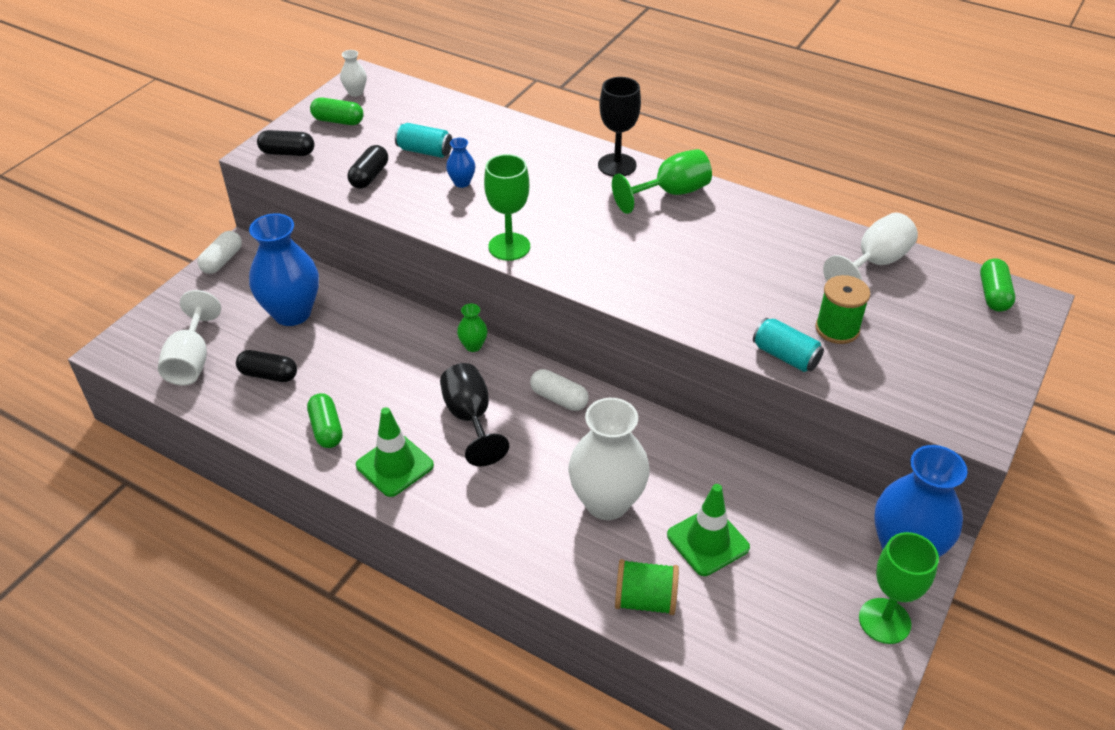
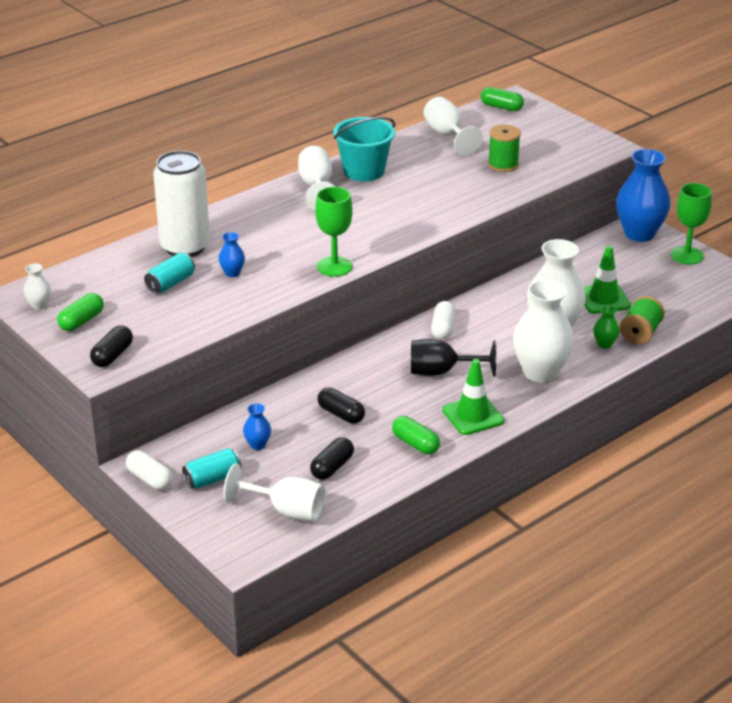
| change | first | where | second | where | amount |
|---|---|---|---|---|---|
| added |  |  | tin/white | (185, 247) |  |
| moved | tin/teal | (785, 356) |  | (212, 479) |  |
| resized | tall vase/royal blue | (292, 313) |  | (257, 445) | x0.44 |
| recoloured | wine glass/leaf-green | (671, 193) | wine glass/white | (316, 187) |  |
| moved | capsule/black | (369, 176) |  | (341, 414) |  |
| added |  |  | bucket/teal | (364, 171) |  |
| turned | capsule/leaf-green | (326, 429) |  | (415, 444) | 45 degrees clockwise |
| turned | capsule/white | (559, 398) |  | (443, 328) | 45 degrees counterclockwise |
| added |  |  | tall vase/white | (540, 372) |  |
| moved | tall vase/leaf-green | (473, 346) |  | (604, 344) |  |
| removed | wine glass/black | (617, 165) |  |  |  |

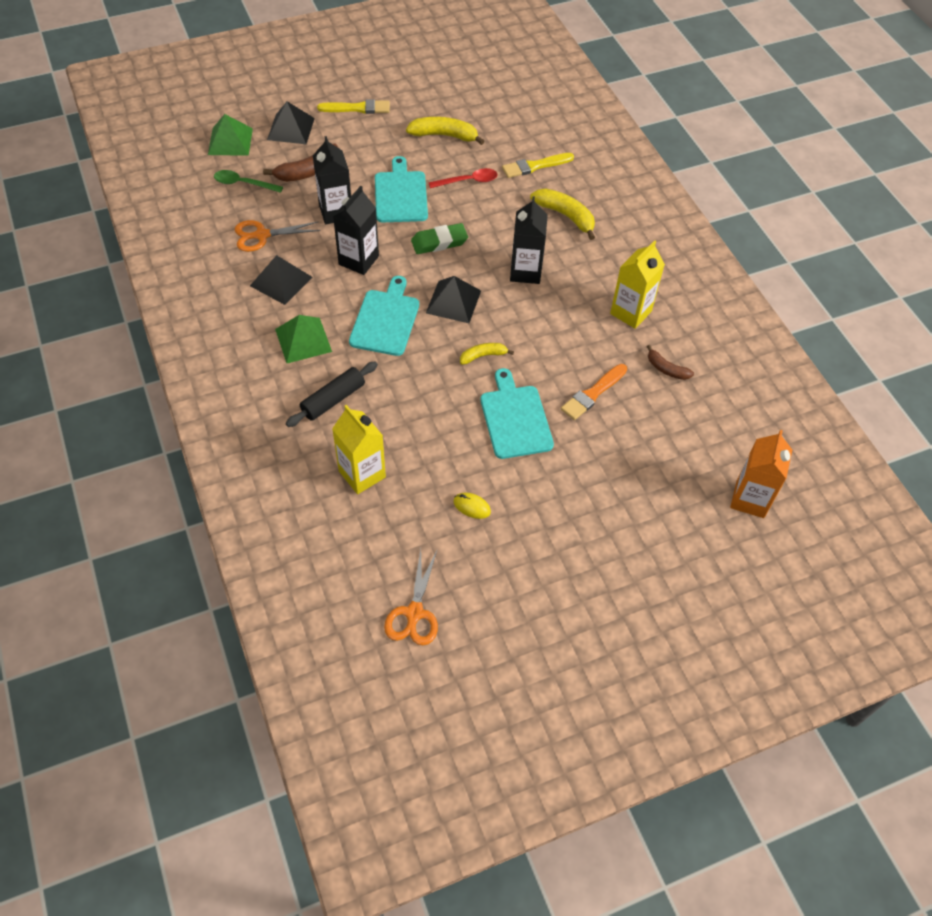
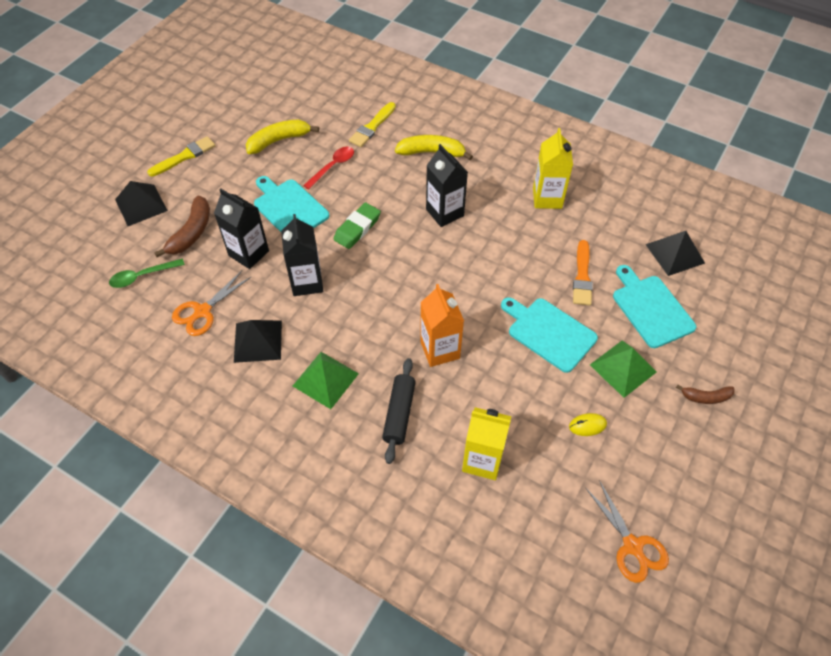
| change | first | where | second | where | amount |
|---|---|---|---|---|---|
| moved | milk carton/bright orange | (750, 499) |  | (440, 350) |  |
| moved | solid pyramid/leaf-green | (230, 141) |  | (623, 368) |  |
| moved | bread board/teal | (386, 320) |  | (651, 308) |  |
| moved | solid pyramid/black | (453, 301) |  | (675, 253) |  |
| moved | banana/russet | (666, 369) |  | (706, 397) |  |
| removed | banana/yellow | (483, 356) |  |  |  |

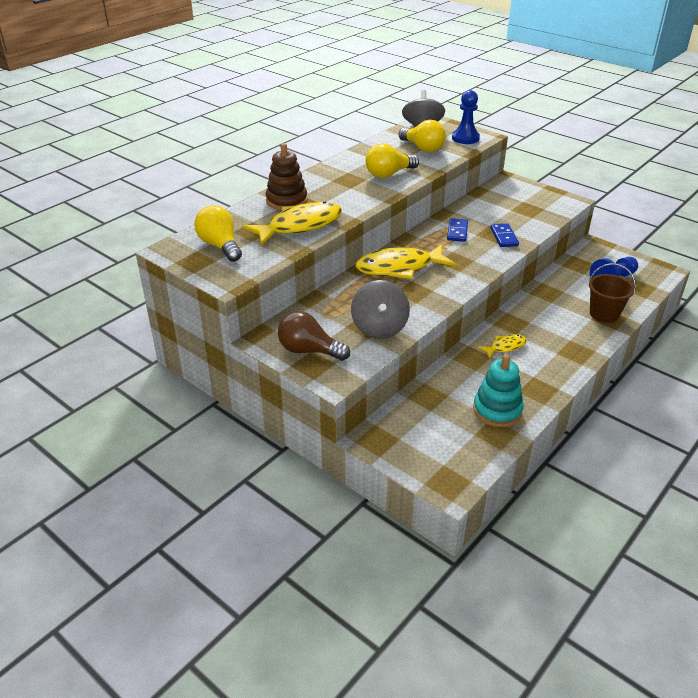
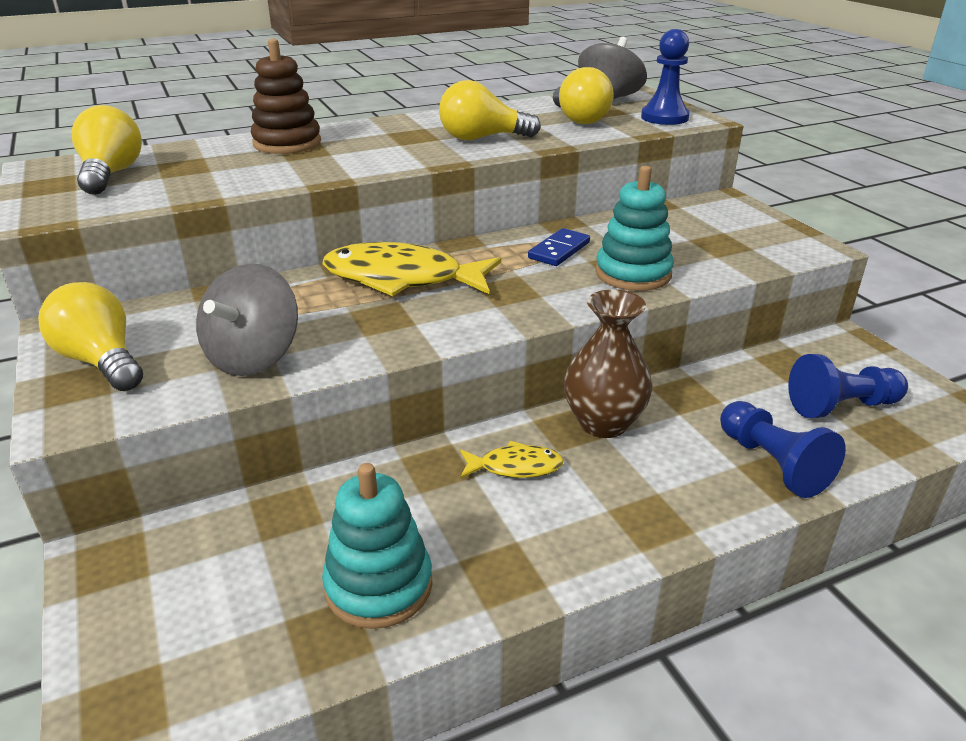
| change | first | where | second | where | amount |
|---|---|---|---|---|---|
| recoloured | bulb/russet | (309, 351) | bulb/yellow | (101, 361) |  |
| added |  |  | tall vase/russet | (603, 423) |  |
| replaced | domino piece/royal blue | (504, 237) | ring stacker/teal | (633, 274) |  |
| replaced | bucket/russet | (604, 314) | game pawn/royal blue | (772, 463) |  |
| removed | fish/yellow | (300, 226) |  |  |  |

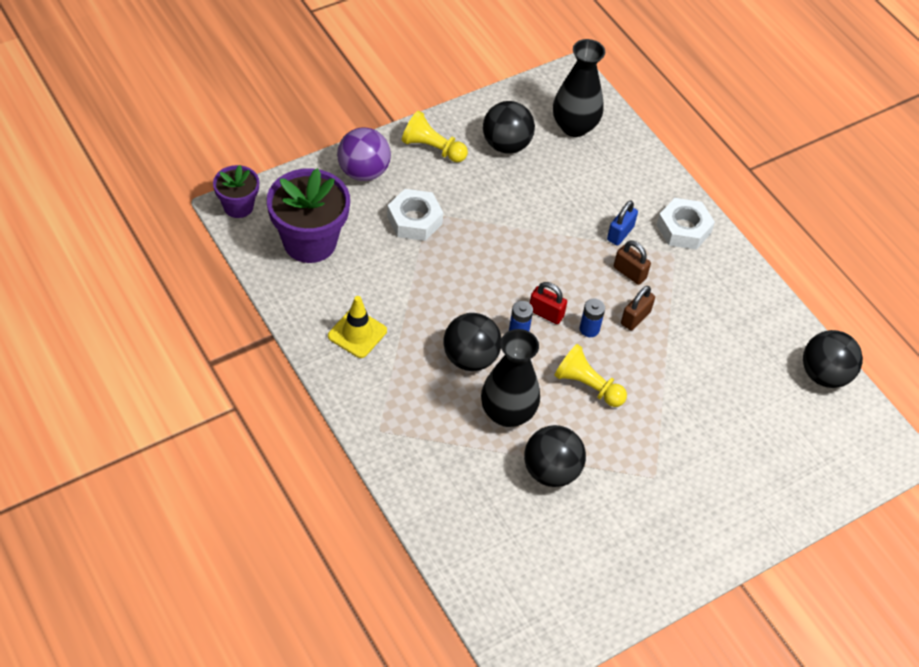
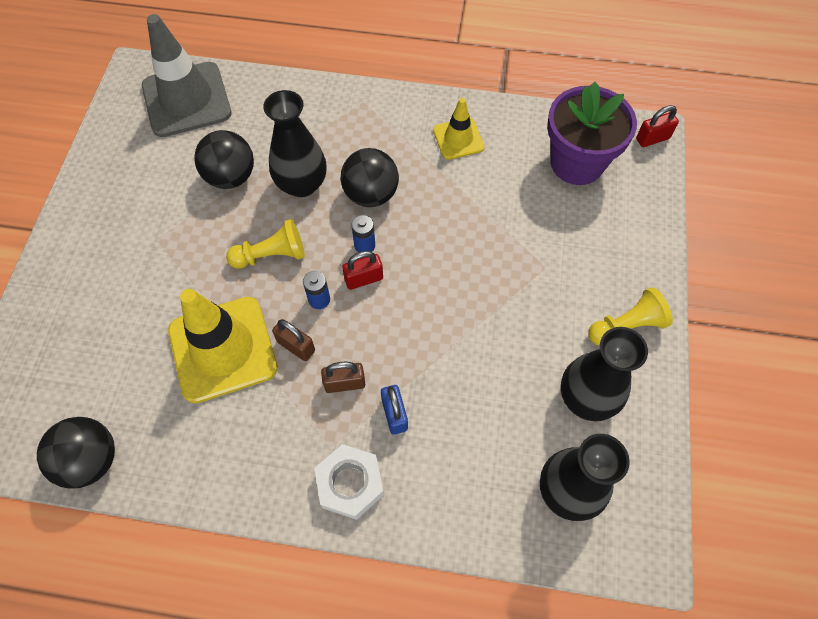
| change | first | where | second | where | amount |
|---|---|---|---|---|---|
| added |  |  | road cone/ash-grey | (186, 100) |  |
| added |  |  | road cone/yellow | (223, 349) |  |
| turned | padlock/russet | (635, 318) |  | (296, 346) | 45 degrees counterclockwise |
| replaced | ball/black | (506, 145) | tall vase/black | (586, 398) |  |
| replaced | potted plant/violet | (238, 206) | padlock/red | (652, 138) |  |
| removed | ball/violet | (363, 172) |  |  |  |
| removed | hex nut/white | (414, 220) |  |  |  |

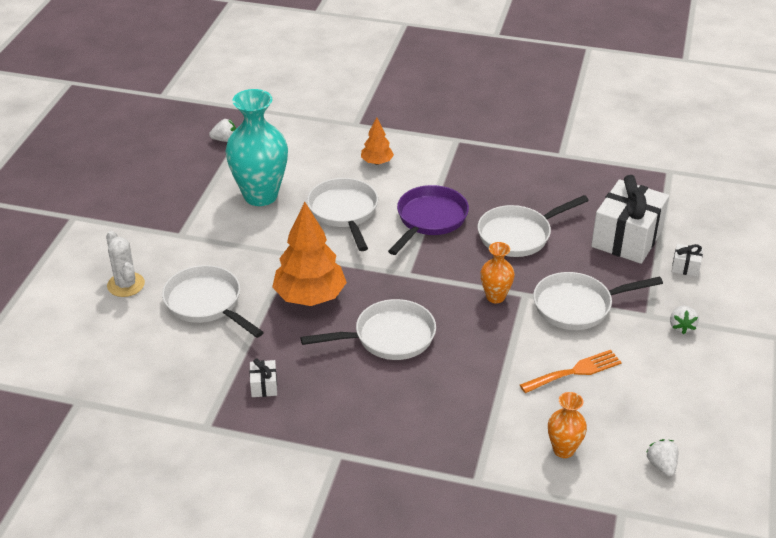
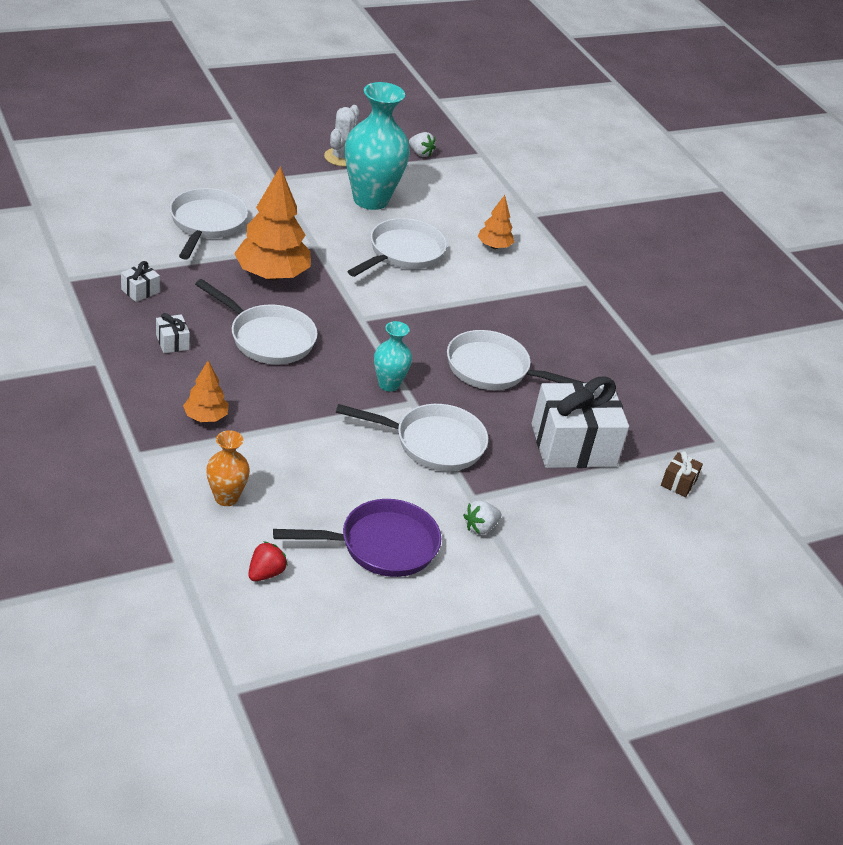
| change | first | where | second | where | amount |
|---|---|---|---|---|---|
| moved | gift/white | (685, 267) |  | (172, 342) |  |
| added |  |  | toy tree/bright orange | (206, 417) |  |
| recoloured | toy strawberry/white | (661, 465) | toy strawberry/red | (266, 573) |  |
| moved | pan/violet | (429, 219) |  | (381, 545) |  |
| moved | saguaro cactus/white | (126, 285) |  | (341, 157) |  |
| turned | pan/white | (577, 306) |  | (433, 443) | 150 degrees clockwise |
| recoloured | tall vase/bright orange | (495, 297) | tall vase/teal | (388, 384) |  |
| added |  |  | gift/russet | (678, 483) |  |
| removed | dinner fork/bright orange | (574, 371) |  |  |  |

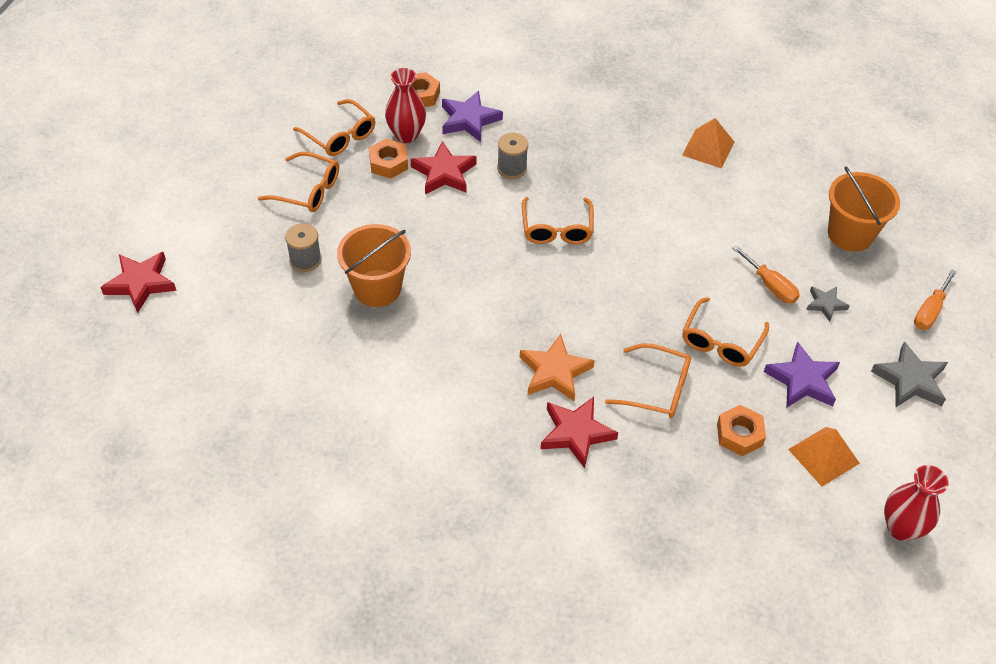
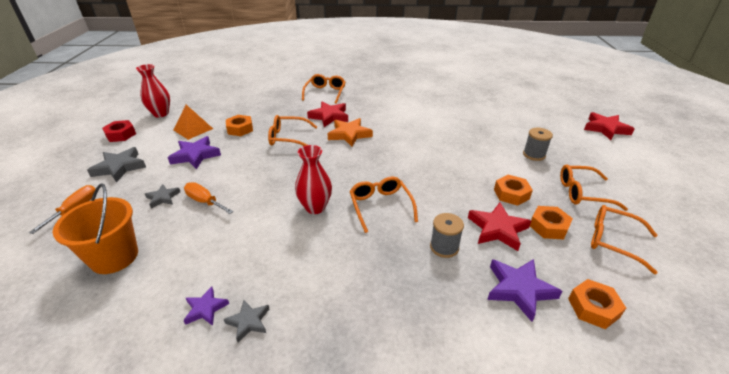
| change | first | where | second | where | amount |
|---|---|---|---|---|---|
| added |  |  | hex nut/red | (121, 135) |  |
| added |  |  | star/violet | (205, 309) |  |
| replaced | solid pyramid/bright orange | (708, 148) | star/ash-grey | (248, 322) |  |
| moved | tall vase/red | (406, 135) |  | (315, 207) |  |
| moved | spectacles/bright orange | (721, 342) |  | (325, 93) |  |
| added |  |  | hex nut/bright orange | (511, 194) |  |
| removed | bucket/bright orange | (377, 288) |  |  |  |

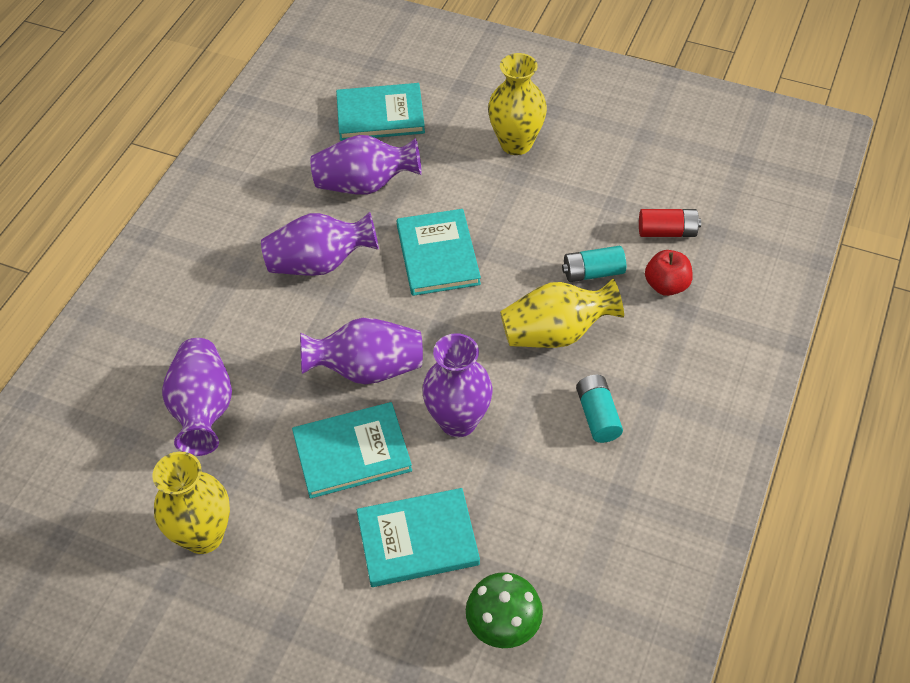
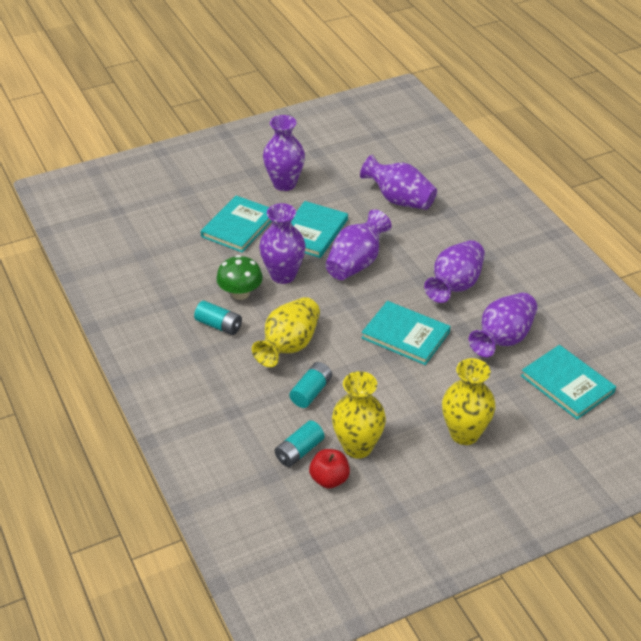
| change | first | where | second | where | amount |
|---|---|---|---|---|---|
| moved | mushroom/leaf-green | (503, 625) |  | (240, 293) |  |
| added |  |  | tall vase/violet | (284, 184) |  |
| recoloured | battery/red | (667, 232) | battery/teal | (299, 451) |  |
| moved | toy apple/red | (666, 285) |  | (329, 479) |  |
| moved | tall vase/yellow | (203, 536) |  | (357, 447) |  |
| turned | book/teal | (380, 115) |  | (567, 384) | 75 degrees counterclockwise |

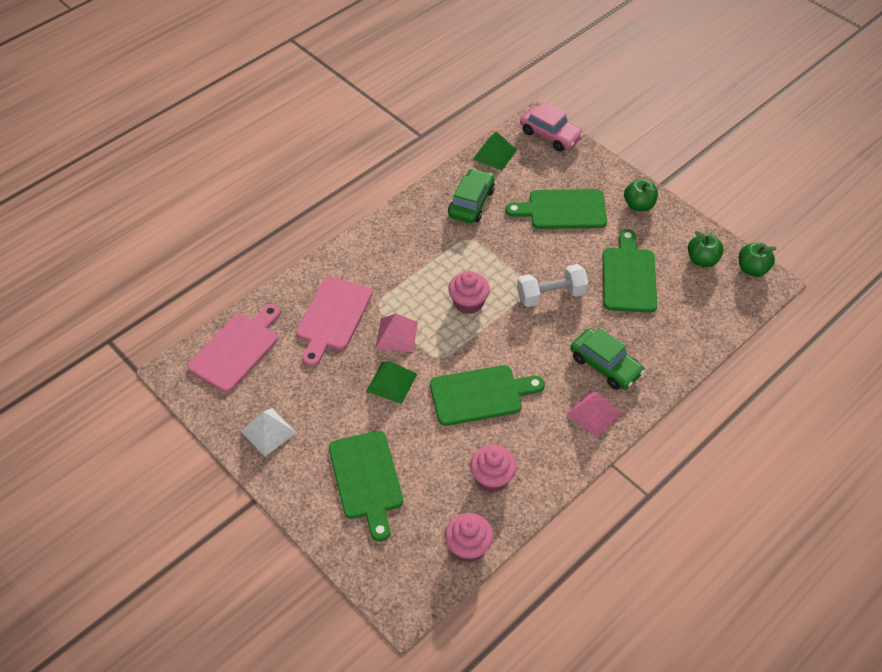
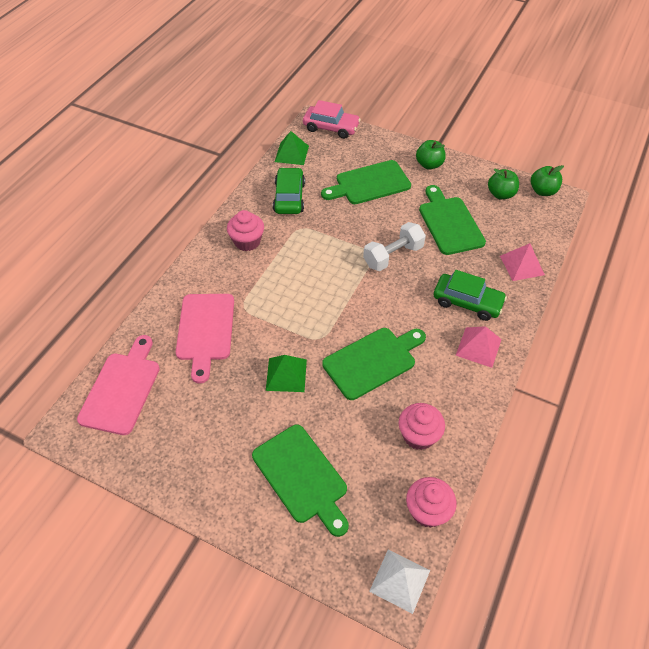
| change | first | where | second | where | amount |
|---|---|---|---|---|---|
| moved | cupcake/rose-pink | (468, 303) |  | (247, 241) |  |
| moved | solid pyramid/white | (268, 432) |  | (400, 580) |  |
| moved | solid pyramid/rose-pink | (396, 335) |  | (522, 265) |  |

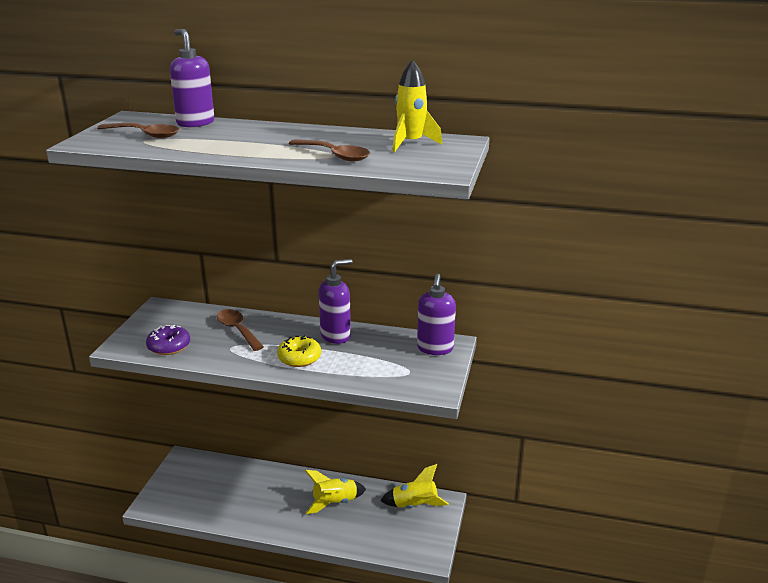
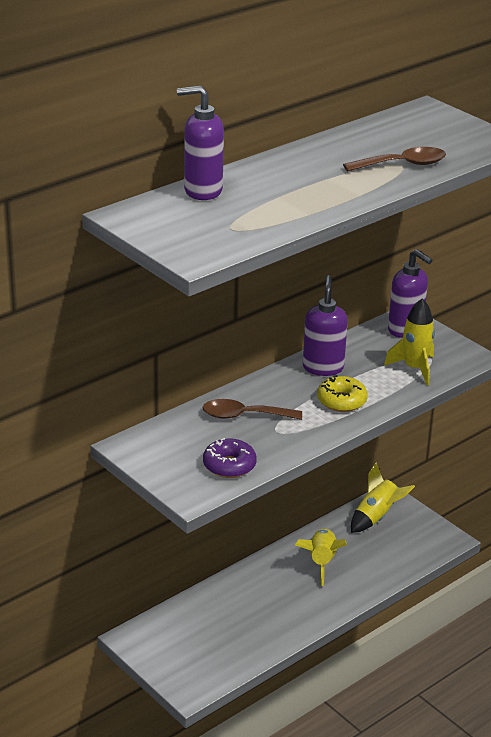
| change | first | where | second | where | amount |
|---|---|---|---|---|---|
| moved | rocket/yellow | (411, 143) |  | (414, 368) |  |
| removed | tablespoon/russet | (145, 135) |  |  |  |

